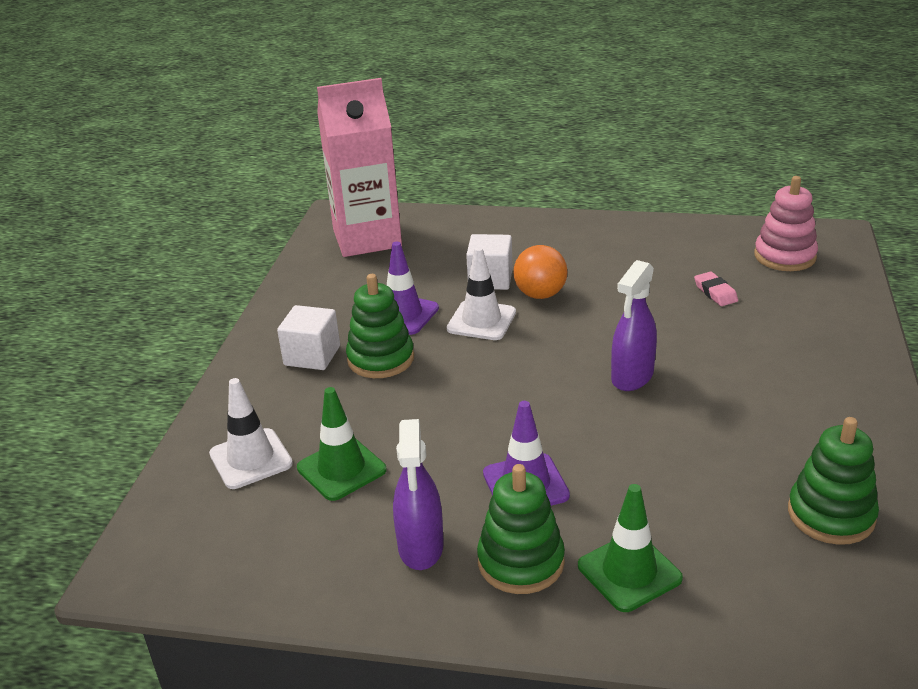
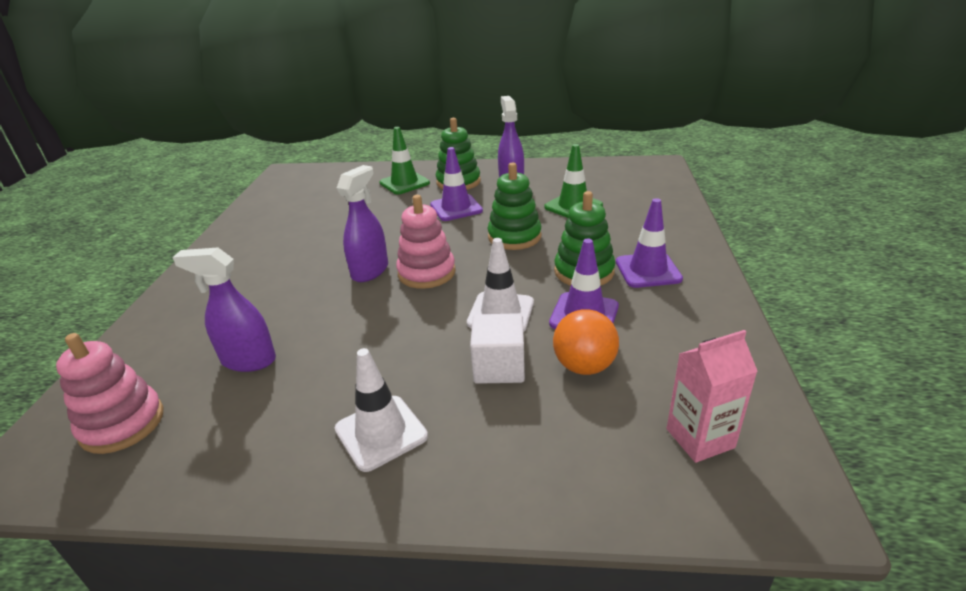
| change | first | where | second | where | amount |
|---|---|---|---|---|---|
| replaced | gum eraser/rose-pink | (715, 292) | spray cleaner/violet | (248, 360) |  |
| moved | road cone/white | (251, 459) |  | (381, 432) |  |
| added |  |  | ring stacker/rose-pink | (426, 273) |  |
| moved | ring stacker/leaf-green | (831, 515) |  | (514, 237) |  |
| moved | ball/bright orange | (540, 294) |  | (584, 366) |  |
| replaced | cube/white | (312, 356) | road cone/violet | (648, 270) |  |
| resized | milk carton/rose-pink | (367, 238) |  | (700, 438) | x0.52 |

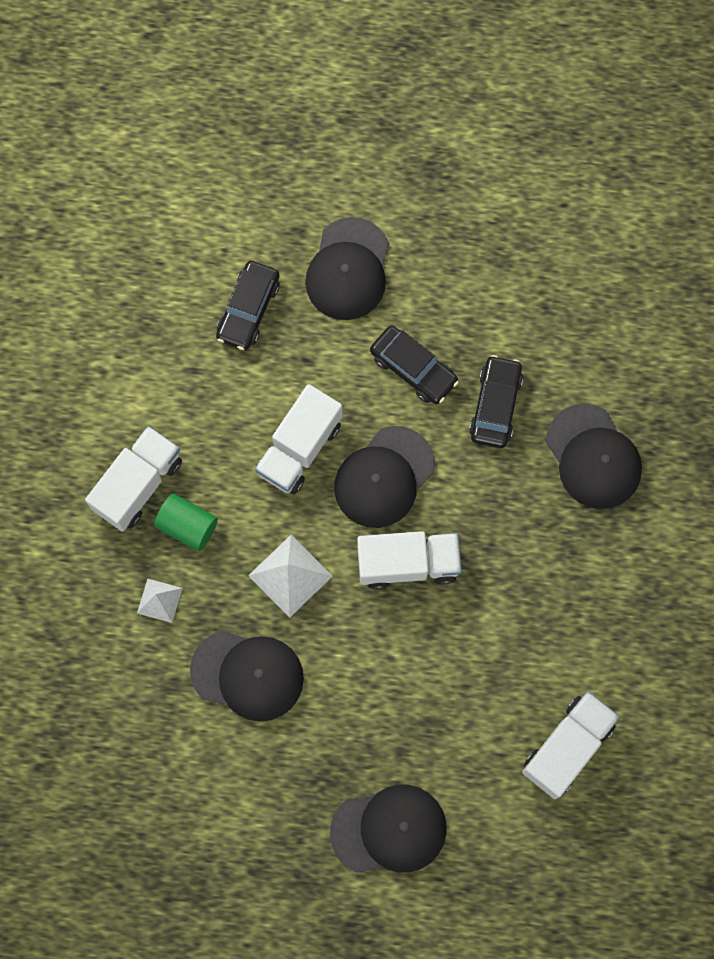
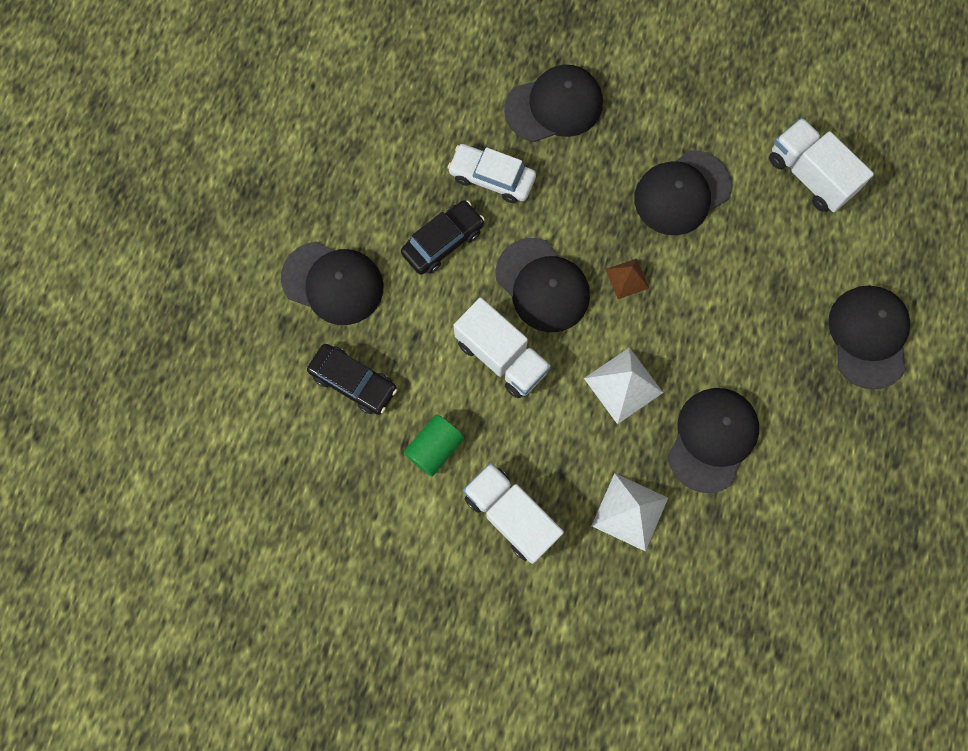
| change | first | where | second | where | amount |
|---|---|---|---|---|---|
| moved | cylinder shape/leaf-green | (187, 526) |  | (434, 448) |  |
| recoloured | car/black | (495, 406) | car/white | (492, 178) |  |
| resized | solid pyramid/white | (159, 600) |  | (630, 512) | x1.64 |
| replaced | lorry/white | (408, 563) | solid pyramid/russet | (627, 278) |  |
| added |  |  | peaked cap/black | (682, 193) |  |

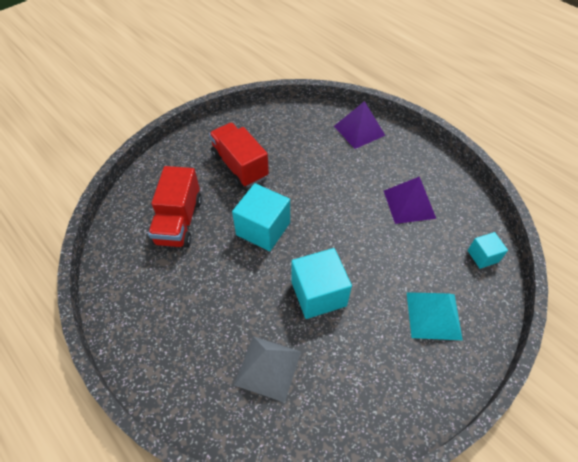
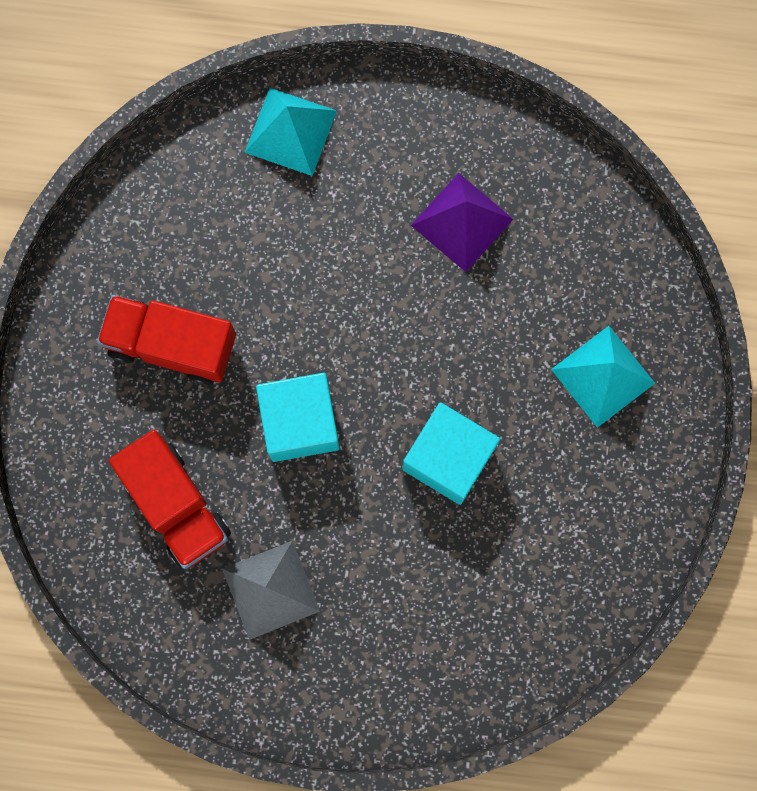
| change | first | where | second | where | amount |
|---|---|---|---|---|---|
| moved | solid pyramid/ash-grey | (268, 367) |  | (271, 589) |  |
| recoloured | solid pyramid/violet | (359, 130) | solid pyramid/teal | (291, 131) |  |
| removed | cube/teal | (483, 256) |  |  |  |

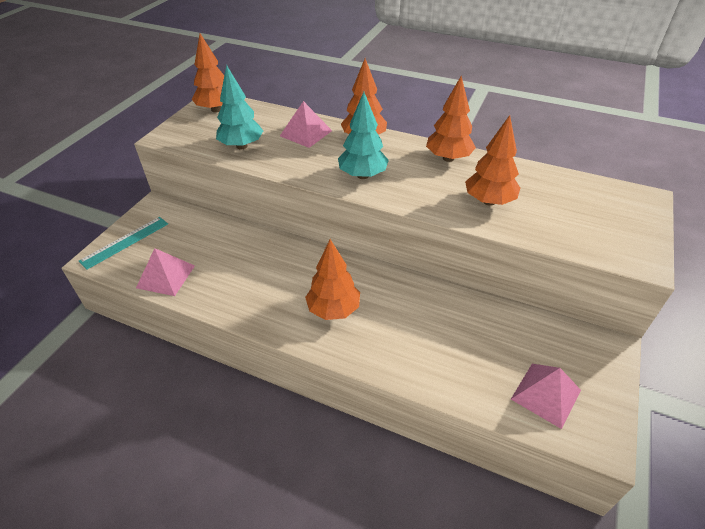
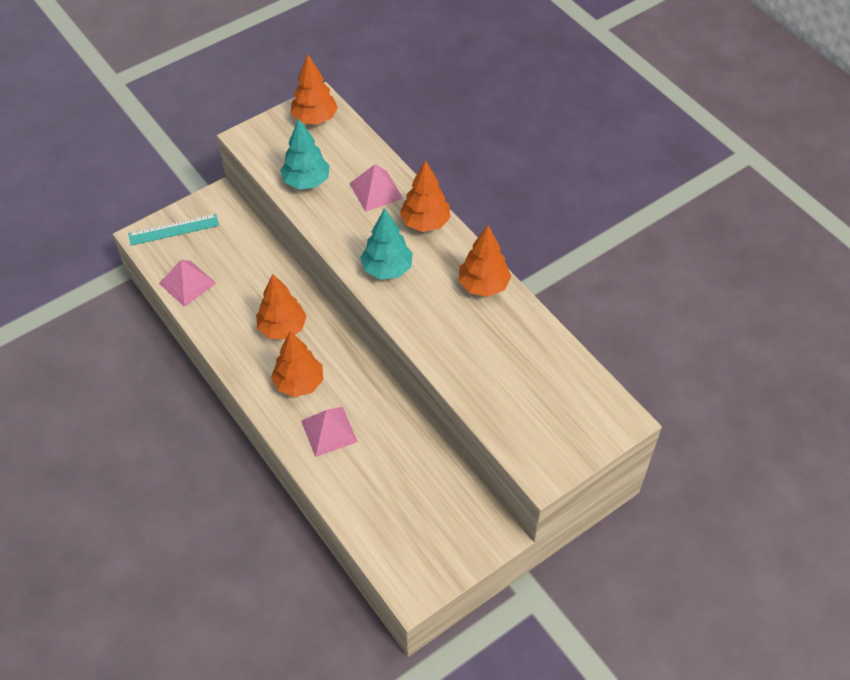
| change | first | where | second | where | amount |
|---|---|---|---|---|---|
| moved | toy tree/bright orange | (489, 201) |  | (282, 328) |  |
| moved | solid pyramid/rose-pink | (546, 394) |  | (329, 431) |  |

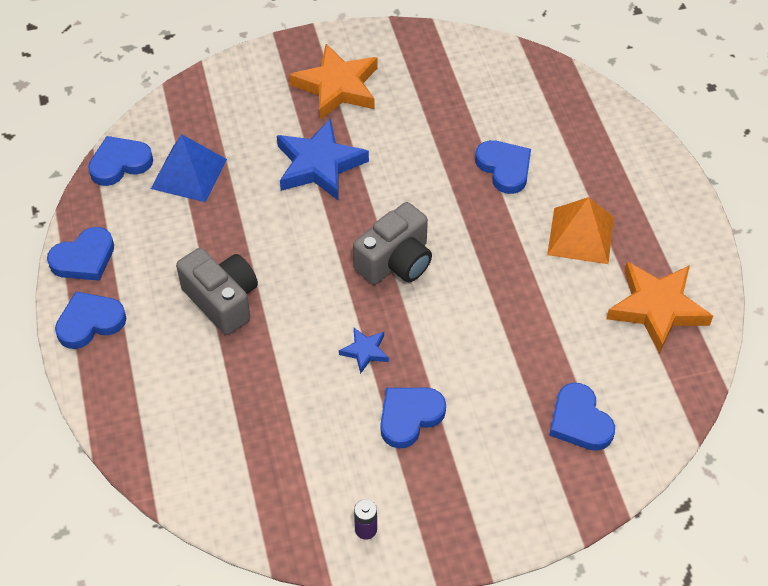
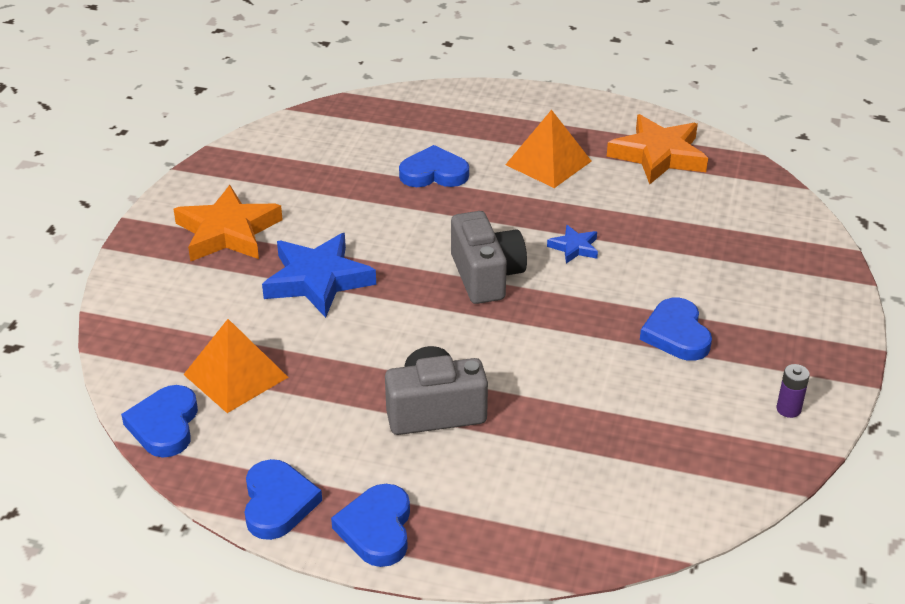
| change | first | where | second | where | amount |
|---|---|---|---|---|---|
| recoloured | solid pyramid/royal blue | (189, 173) | solid pyramid/bright orange | (235, 376) |  |
| moved | star/royal blue | (365, 351) |  | (574, 247) |  |
| removed | heart/royal blue | (579, 421) |  |  |  |

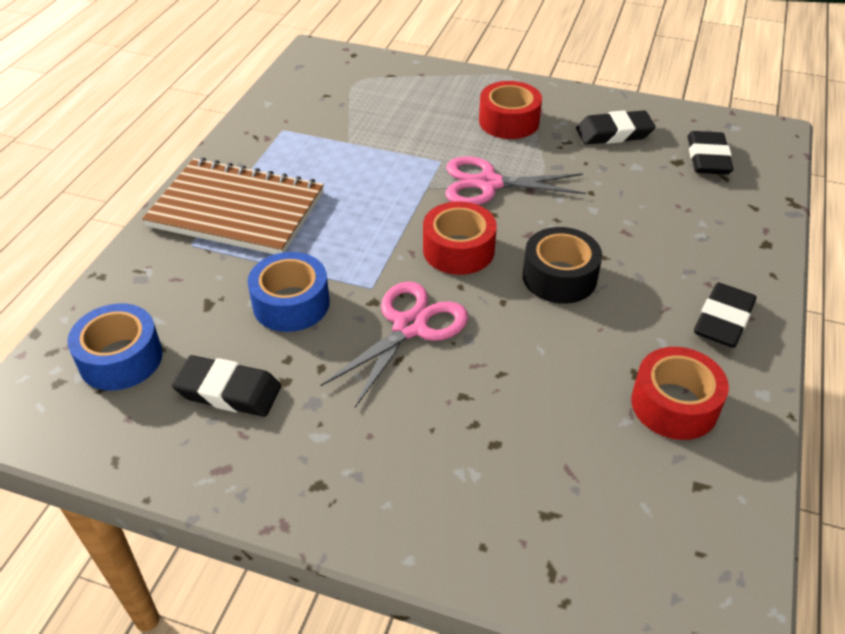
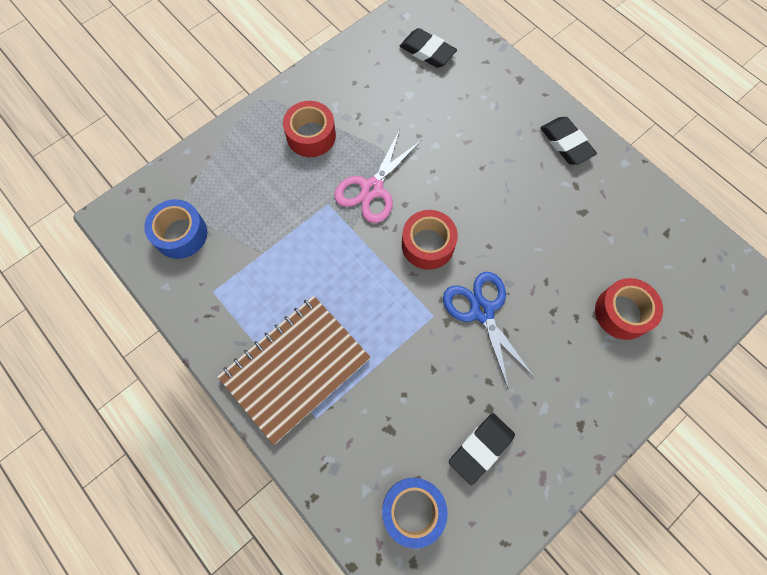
| change | first | where | second | where | amount |
|---|---|---|---|---|---|
| moved | sticky tape/royal blue | (291, 304) |  | (181, 234) |  |
| recoloured | scissors/rose-pink | (410, 327) | scissors/royal blue | (482, 311) |  |
| moved | sticky tape/red | (674, 404) |  | (622, 312) |  |
| removed | sticky tape/black | (559, 277) |  |  |  |
| removed | gum eraser/black | (614, 133) |  |  |  |

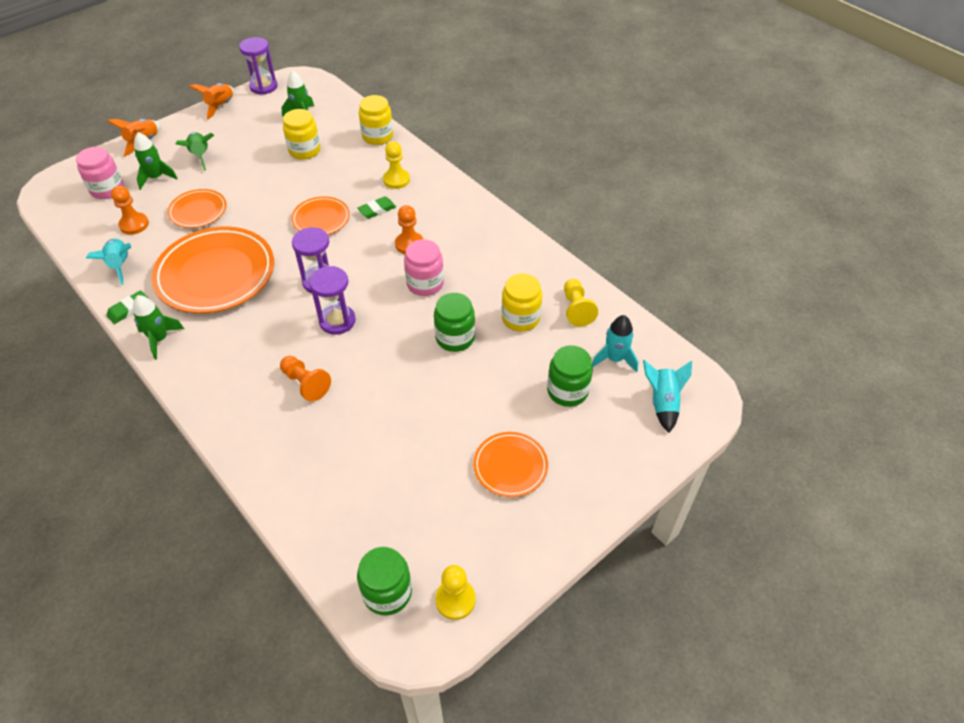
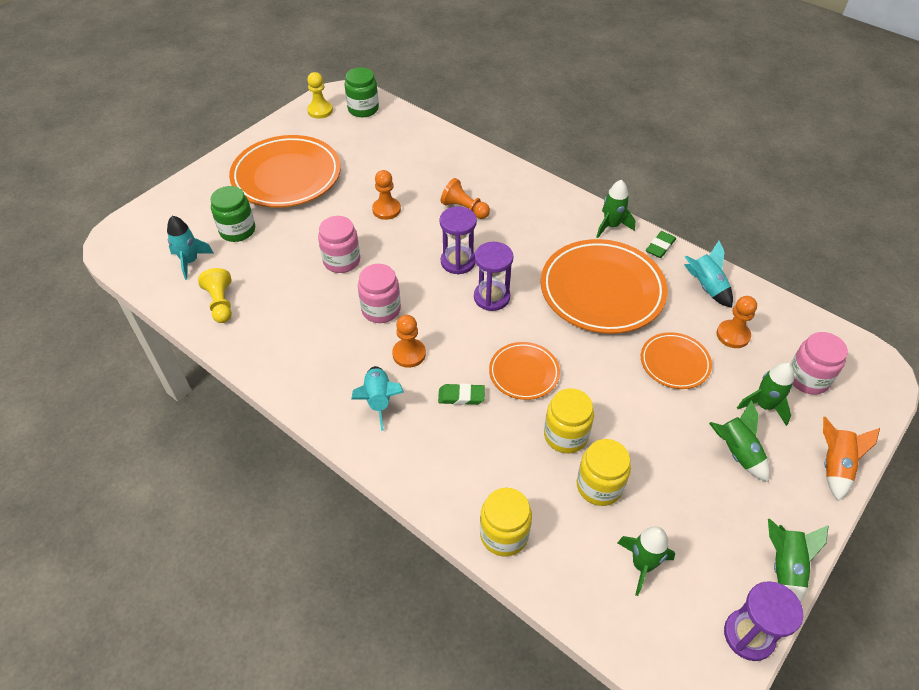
| change | first | where | second | where | amount |
|---|---|---|---|---|---|
| resized | dinner plate/bright orange | (510, 466) |  | (287, 176) | x1.92 |
| recoloured | jam jar/leaf-green | (455, 338) | jam jar/rose-pink | (342, 261) |  |
| moved | rocket/teal | (663, 403) |  | (379, 400) |  |
| added |  |  | game pawn/bright orange | (386, 209) |  |
| turned | gum eraser/leaf-green | (377, 210) |  | (461, 396) | 45 degrees clockwise |
| moved | jam jar/yellow | (520, 318) |  | (565, 435) |  |
| recoloured | rocket/bright orange | (220, 106) | rocket/leaf-green | (785, 567) |  |
| removed | game pawn/yellow | (396, 180) |  |  |  |

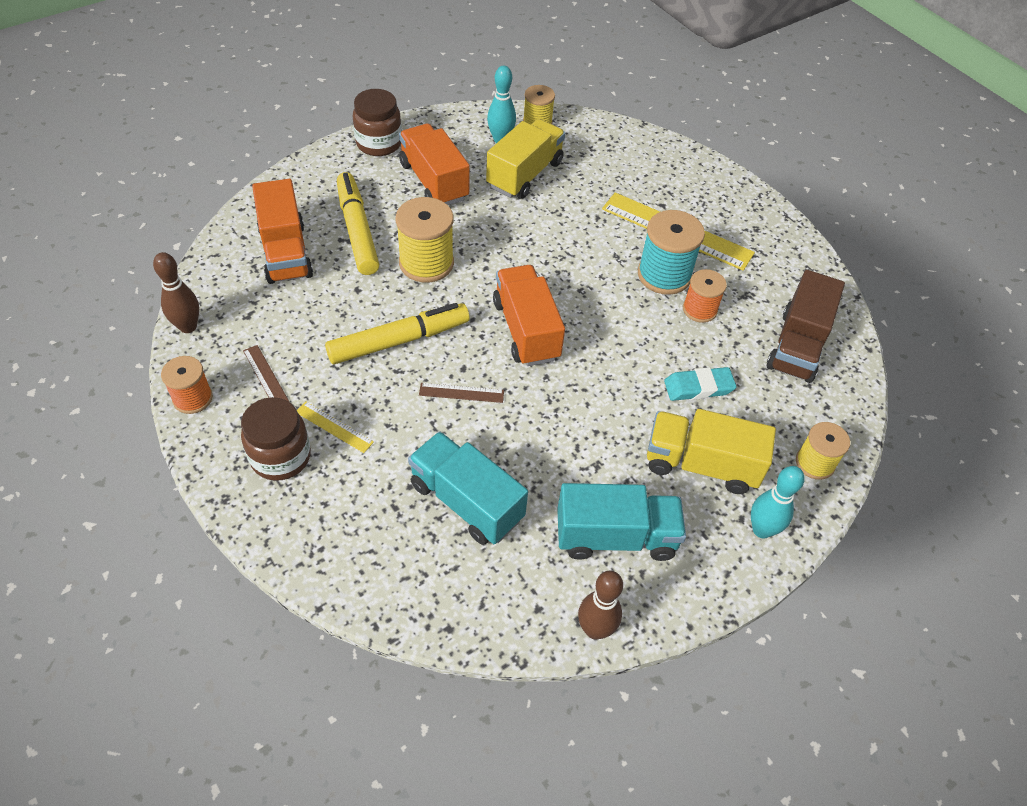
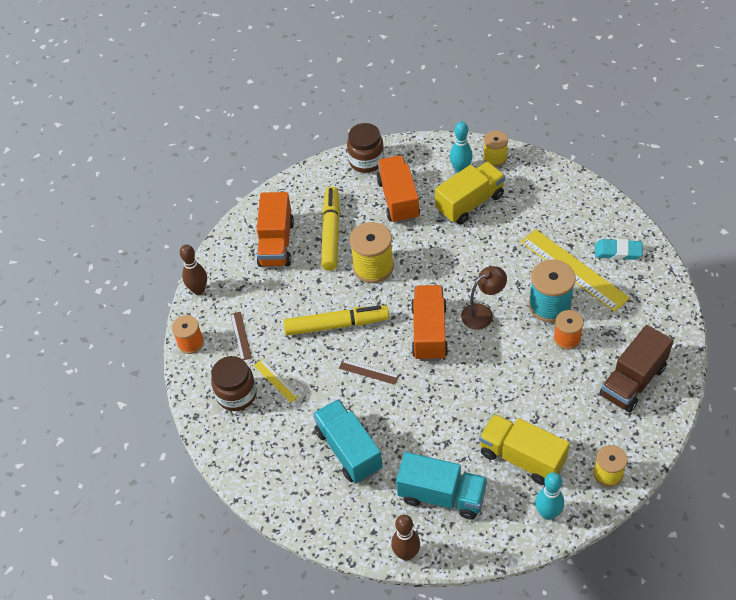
| change | first | where | second | where | amount |
|---|---|---|---|---|---|
| added |  |  | lamp/russet | (482, 313) |  |
| moved | gum eraser/teal | (698, 387) |  | (618, 252) |  |

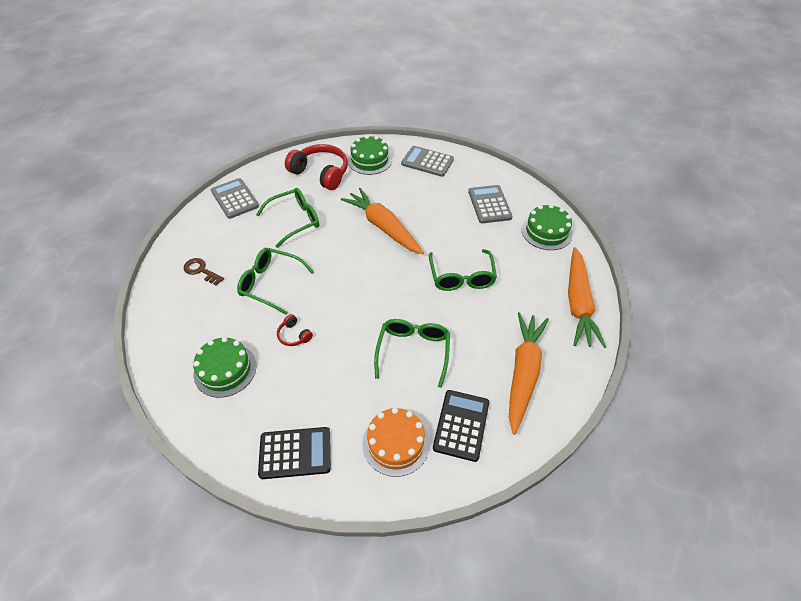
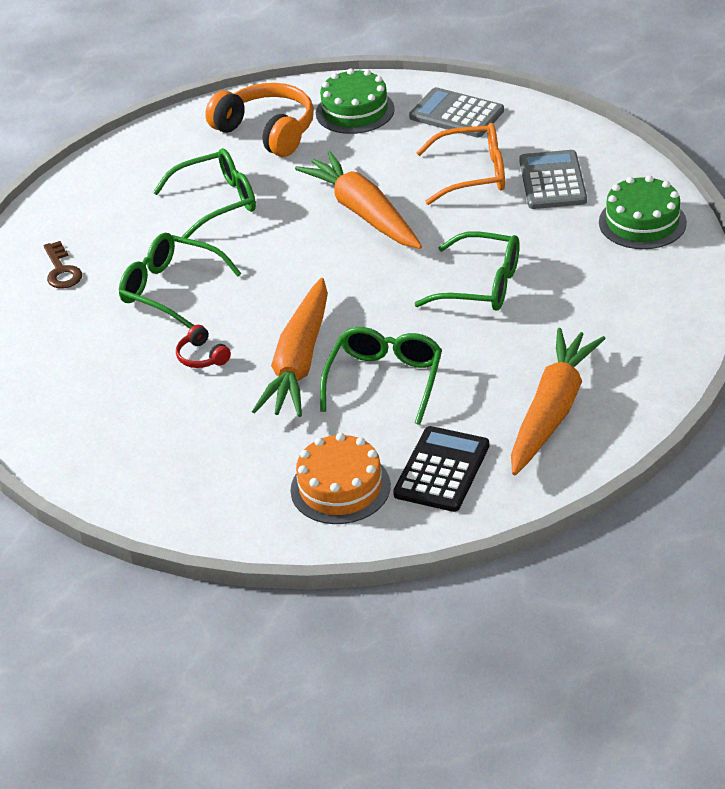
| change | first | where | second | where | amount |
|---|---|---|---|---|---|
| turned | door key/russet | (201, 271) |  | (61, 270) | 150 degrees counterclockwise |
| recoloured | over-ear headphones/red | (321, 173) | over-ear headphones/bright orange | (267, 131) |  |
| moved | root vegetable/bright orange | (578, 303) |  | (299, 362) |  |
| turned | spectacles/leaf-green | (461, 277) |  | (481, 285) | 75 degrees counterclockwise |
| added |  |  | spectacles/bright orange | (473, 174) |  |
| removed | gateau/leaf-green | (225, 370) |  |  |  |
| removed | calculator/ash-grey | (235, 199) |  |  |  |
| removed | calculator/black | (295, 453) |  |  |  |

